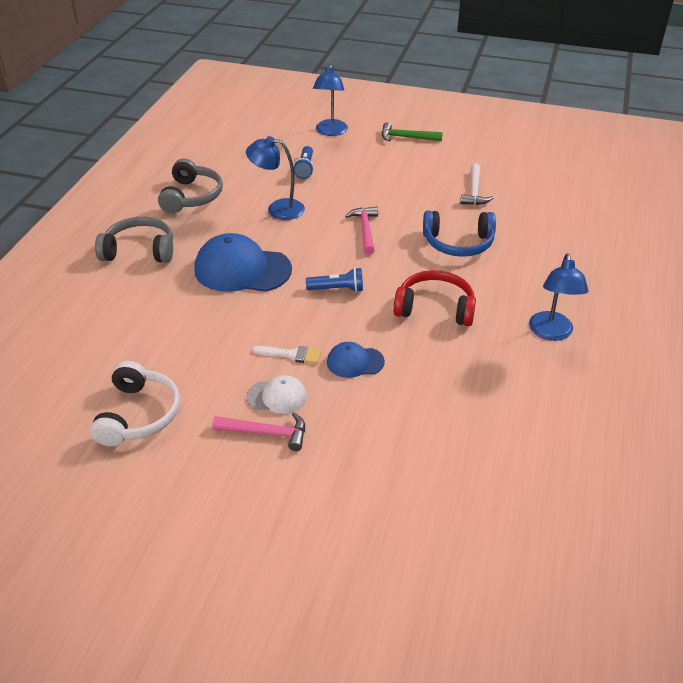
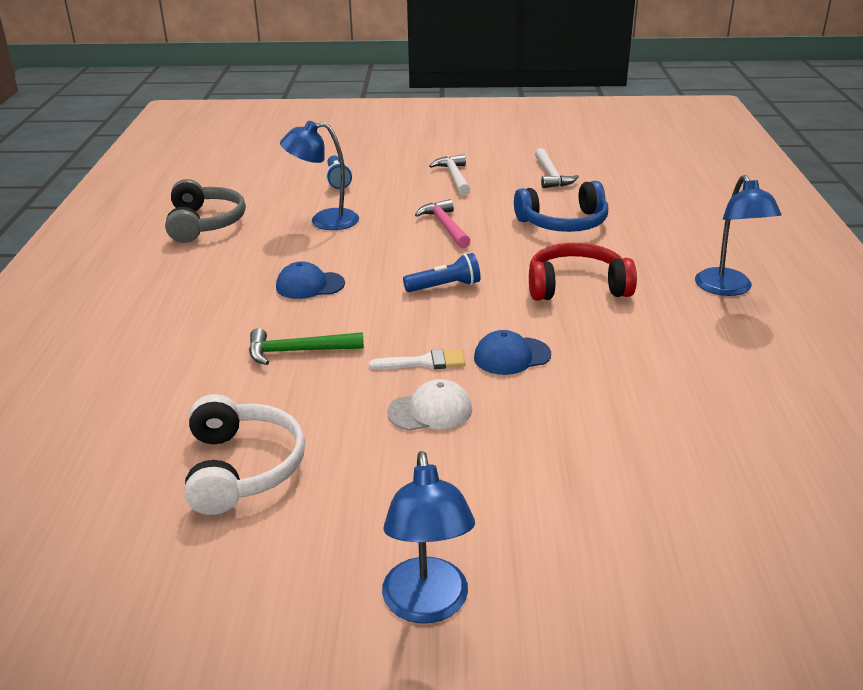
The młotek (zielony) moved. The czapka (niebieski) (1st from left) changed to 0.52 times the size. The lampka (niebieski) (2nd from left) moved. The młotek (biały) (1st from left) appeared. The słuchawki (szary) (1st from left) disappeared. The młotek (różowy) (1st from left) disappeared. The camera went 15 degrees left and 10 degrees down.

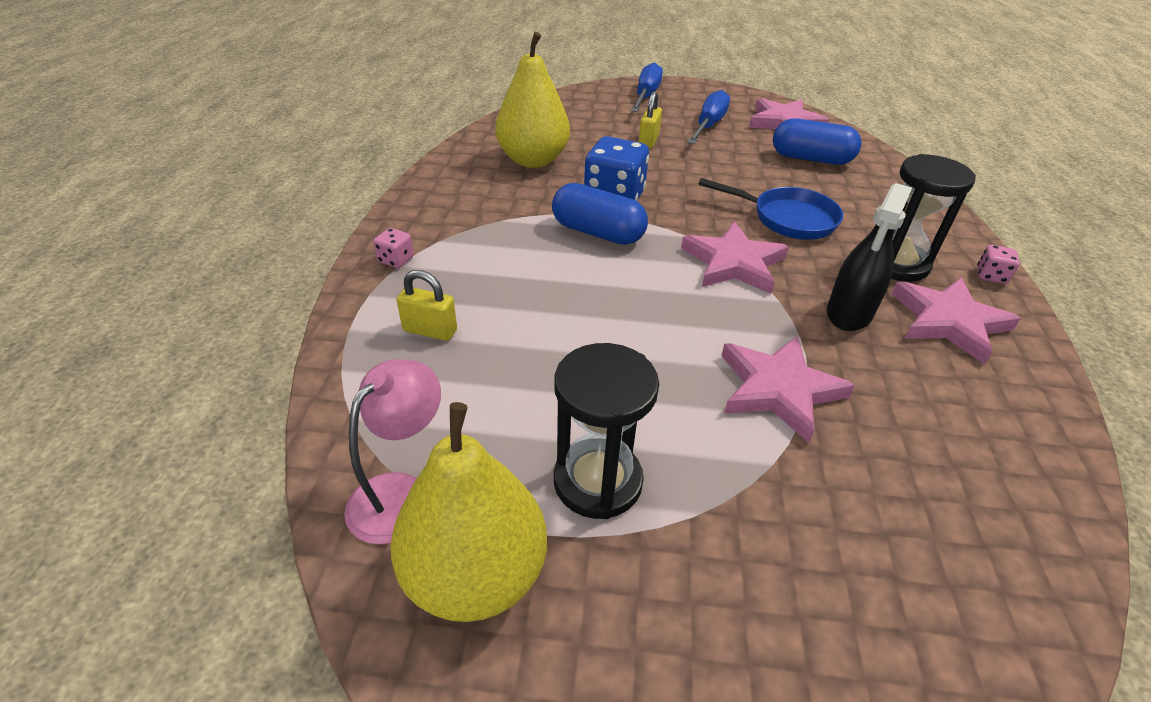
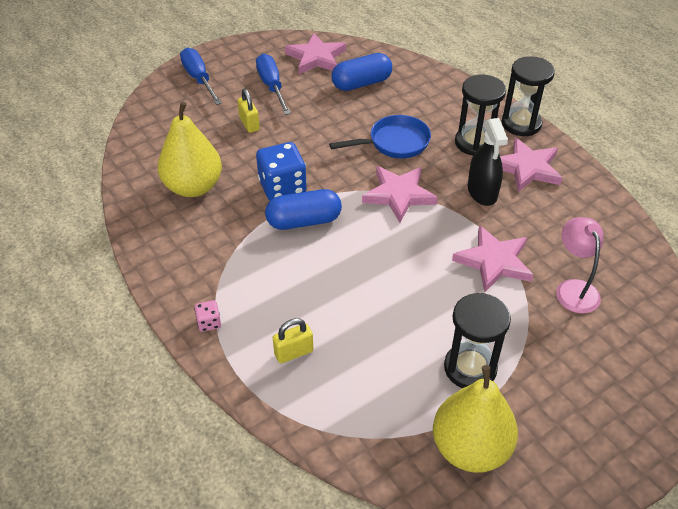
The kostka do gry (różowy) (2nd from left) was replaced by the klepsydra (czarny) (3rd from left). The lampka (różowy) moved. The camera went 40 degrees left and 5 degrees up.

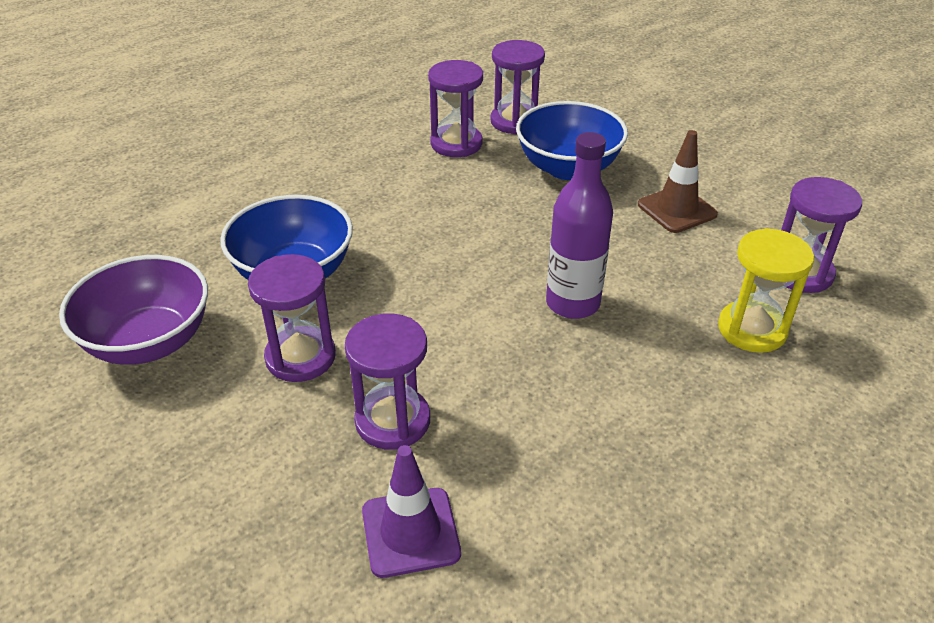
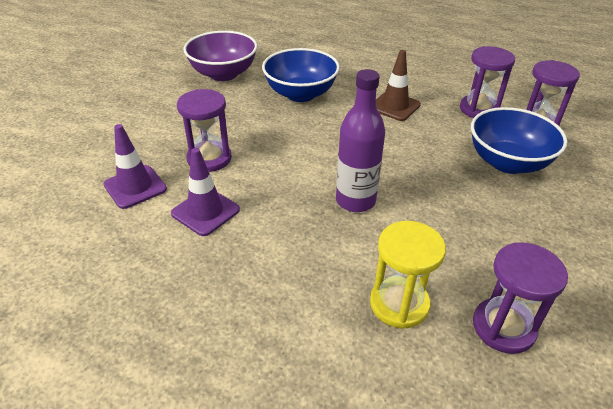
The pachołek (fioletowy) (2nd from left) appeared. The pachołek (brązowy) moved. The klepsydra (fioletowy) (1st from left) disappeared. The camera went 65 degrees right and 0 degrees up.

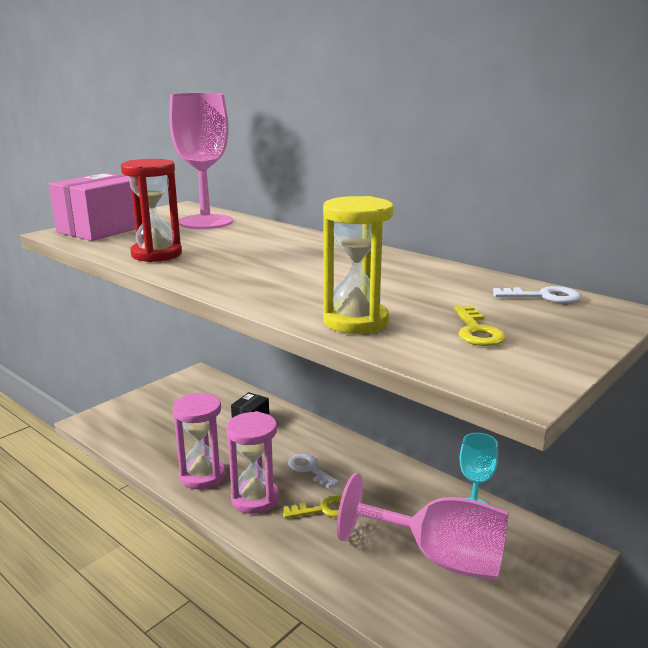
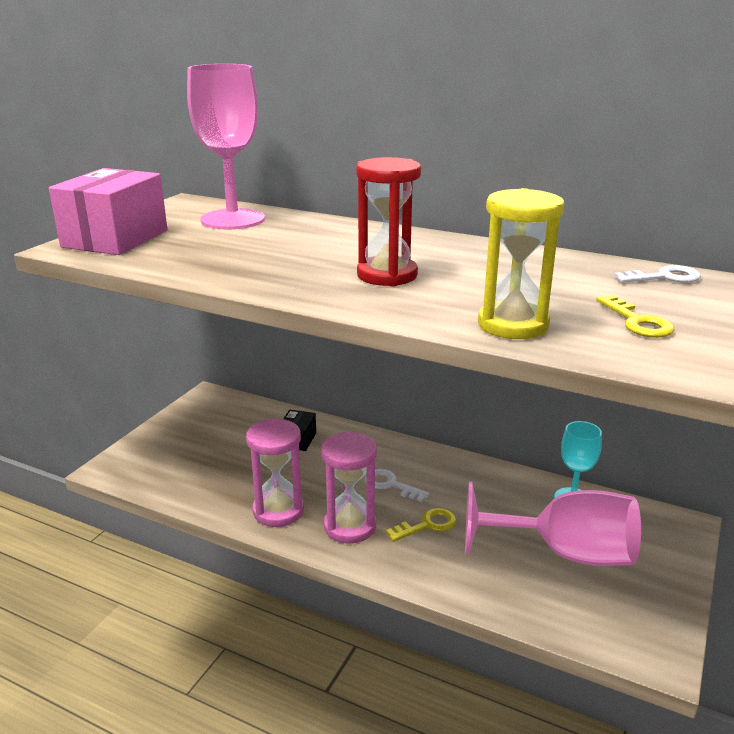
The klepsydra (czerwony) moved. The camera went 15 degrees left and 5 degrees up.

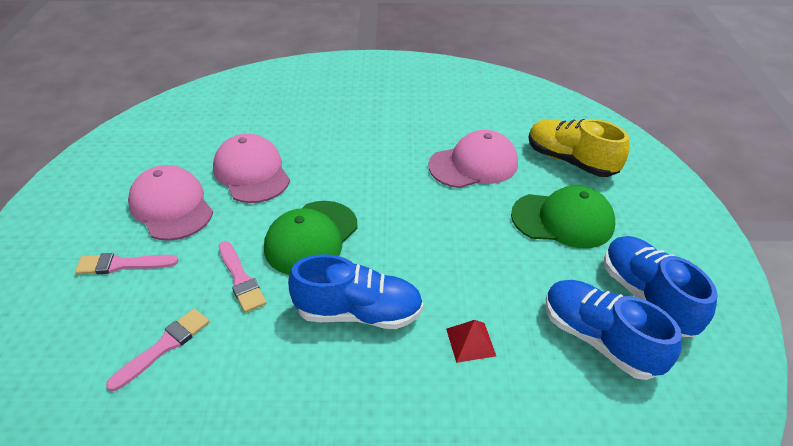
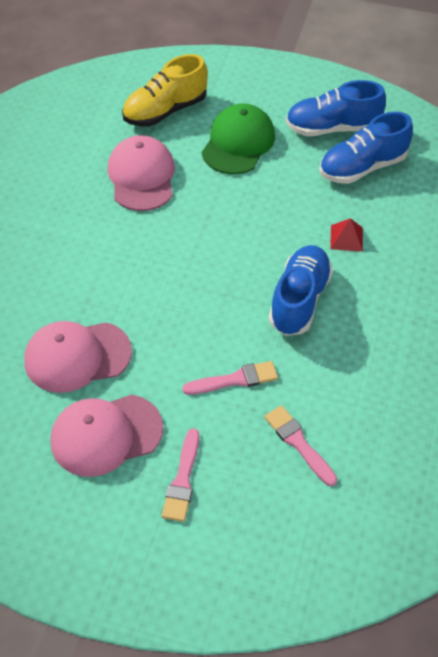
The czapka (zielony) (1st from left) disappeared. The camera went 75 degrees left and 10 degrees up.

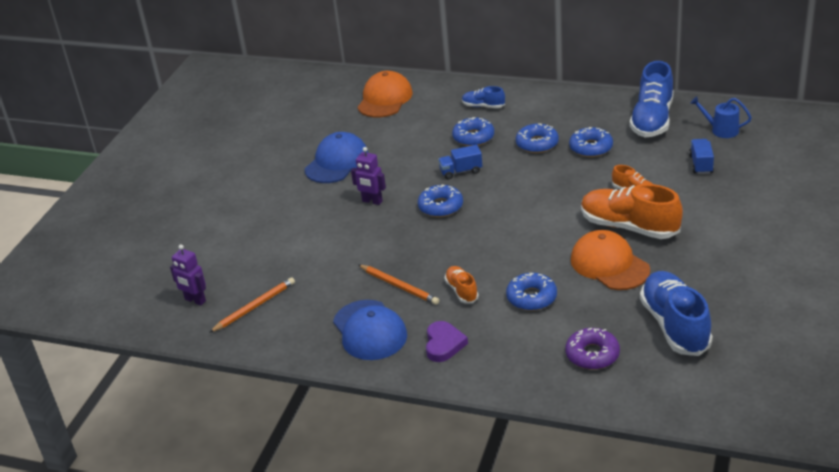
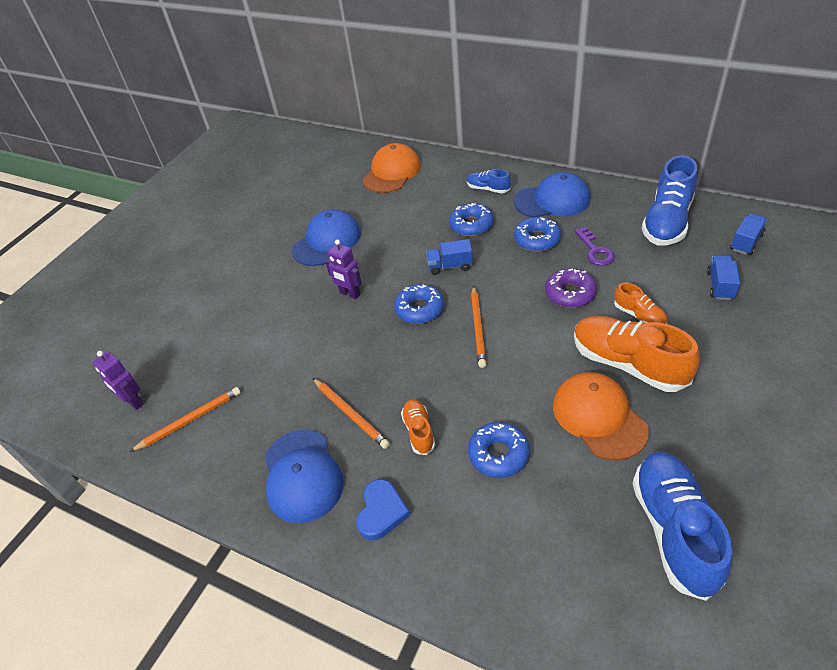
The serce (fioletowy) became the serce (niebieski). The ołówek (pomarańczowy) (3rd from left) appeared. The czapka (niebieski) (3rd from left) appeared. The donut (fioletowy) moved. The donut (niebieski) (5th from left) was replaced by the klucz (fioletowy). The konewka (niebieski) was replaced by the ciężarówka (niebieski) (3rd from left). The camera went 10 degrees right and 10 degrees up.

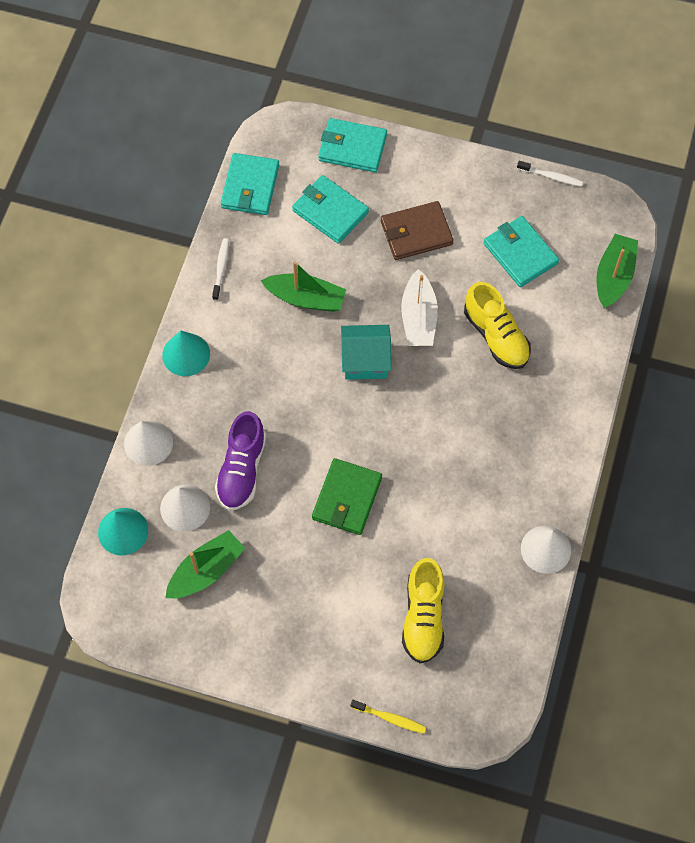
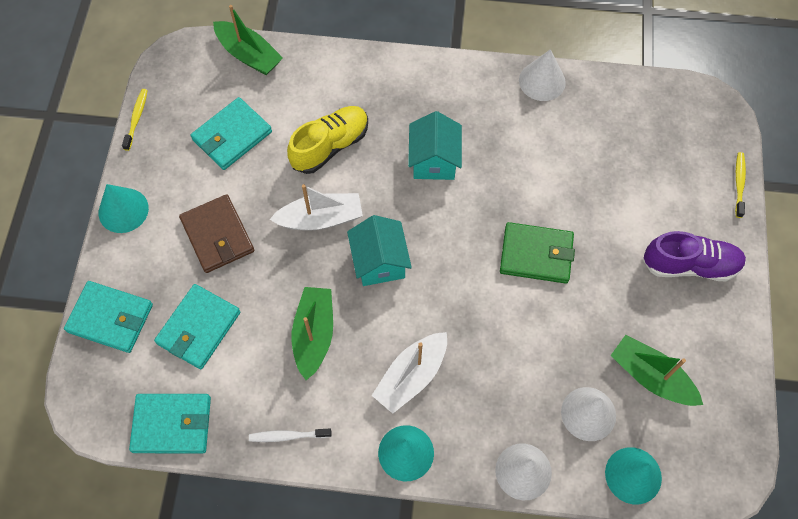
The portfel (turkusowy) (3rd from left in the first image) turned 75 degrees counterclockwise. The stożek (turkusowy) (1st from left) appeared. The szczoteczka do zębów (biały) (2nd from left) became the szczoteczka do zębów (żółty) (1st from left). The łódka (zielony) (3rd from left in the first image) turned 150 degrees counterclockwise. The łódka (biały) (2nd from left) appeared. The domek (turkusowy) (2nd from left) appeared. The but (fioletowy) moved. The but (żółty) (1st from left) disappeared. The camera went 100 degrees left and 0 degrees up.

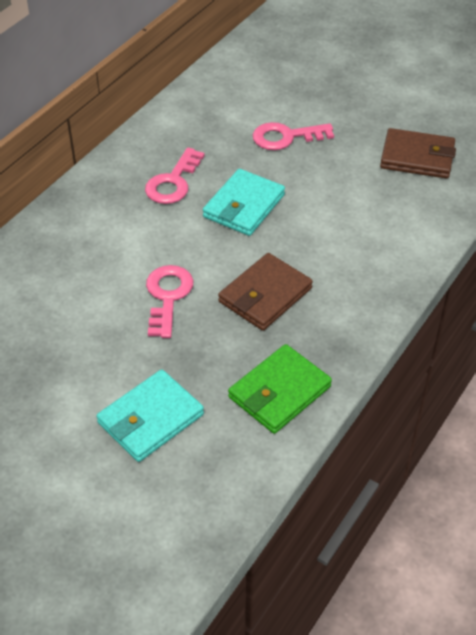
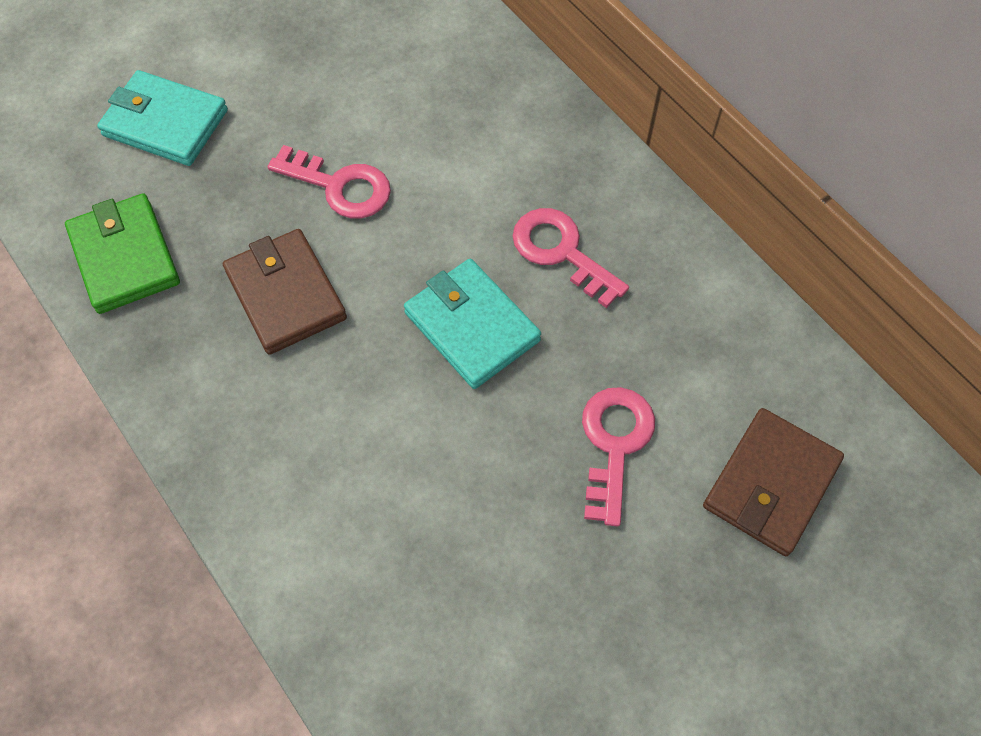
The portfel (turkusowy) (1st from left) turned 45 degrees counterclockwise. The portfel (brązowy) (2nd from left) moved. The camera went 110 degrees right and 15 degrees up.

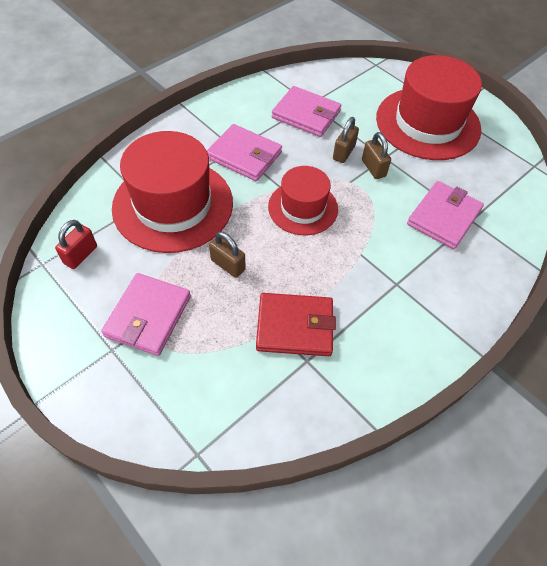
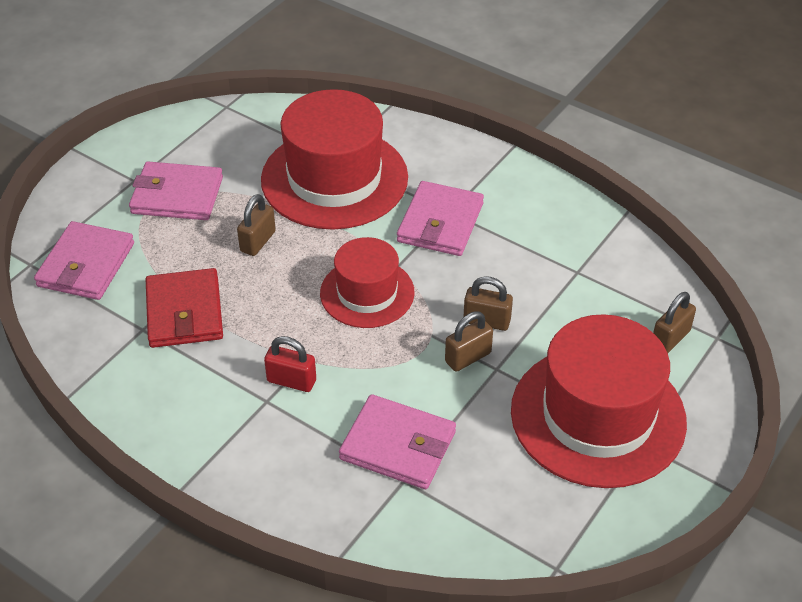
The portfel (różowy) (3rd from left in the first image) moved. The kłódka (czerwony) moved. The kłódka (brązowy) (4th from left) appeared. The camera went 80 degrees right and 10 degrees down.

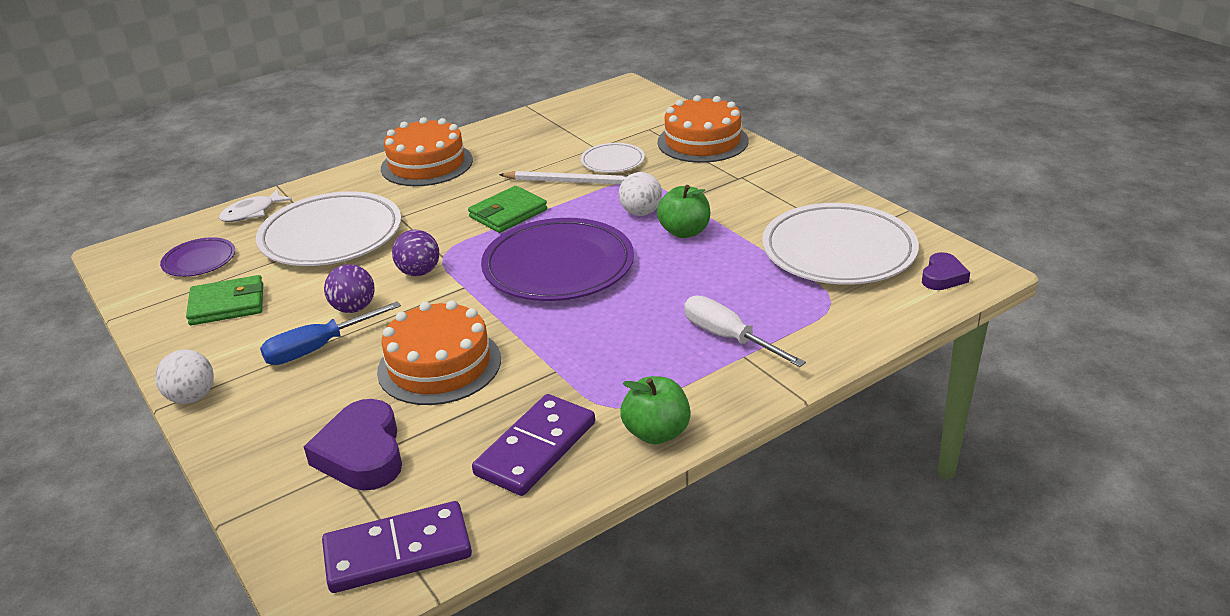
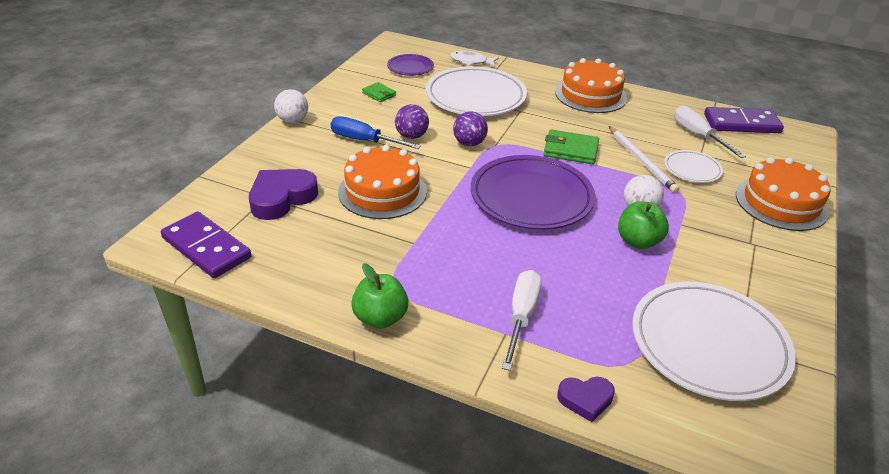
The portfel (zielony) (1st from left) changed to 0.61 times the size. The serce (fioletowy) (2nd from left) moved. The śrubokręt (biały) (2nd from left) appeared. The kostka domina (fioletowy) (2nd from left) moved. The camera went 55 degrees right and 5 degrees up.

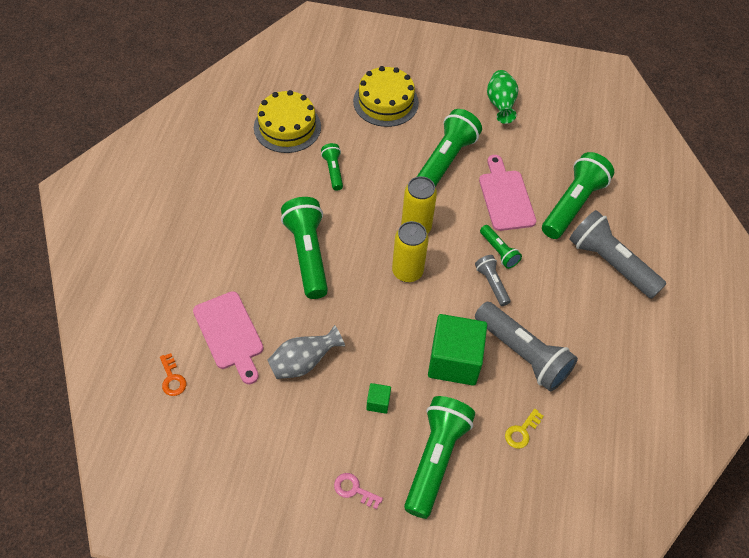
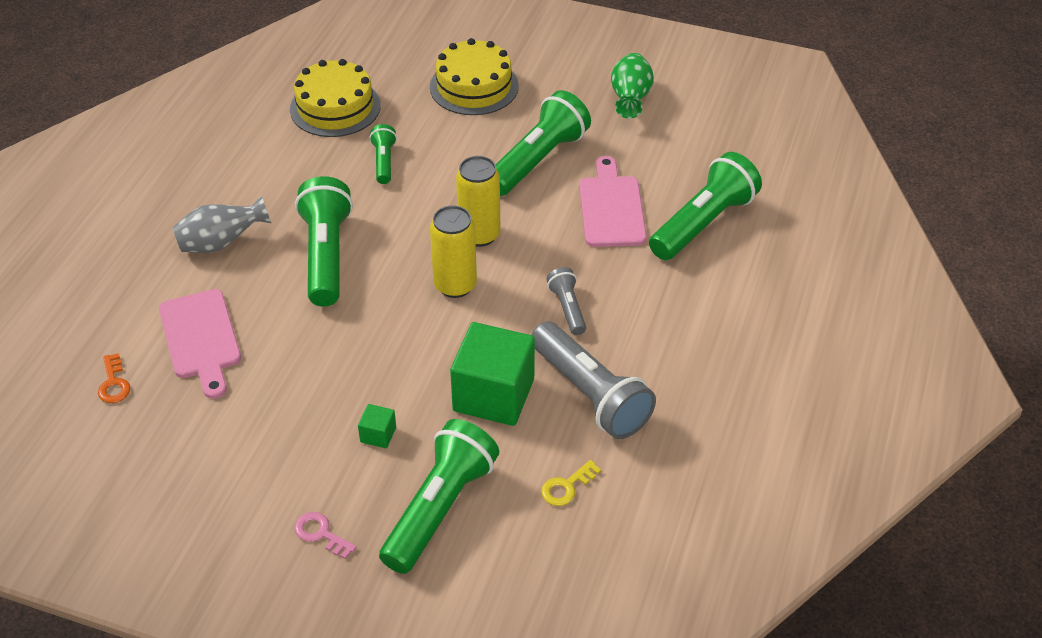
The wazon (szary) moved. The latarka (zielony) (5th from left) disappeared. The latarka (szary) (3rd from left) disappeared. The camera went 10 degrees right and 10 degrees down.

